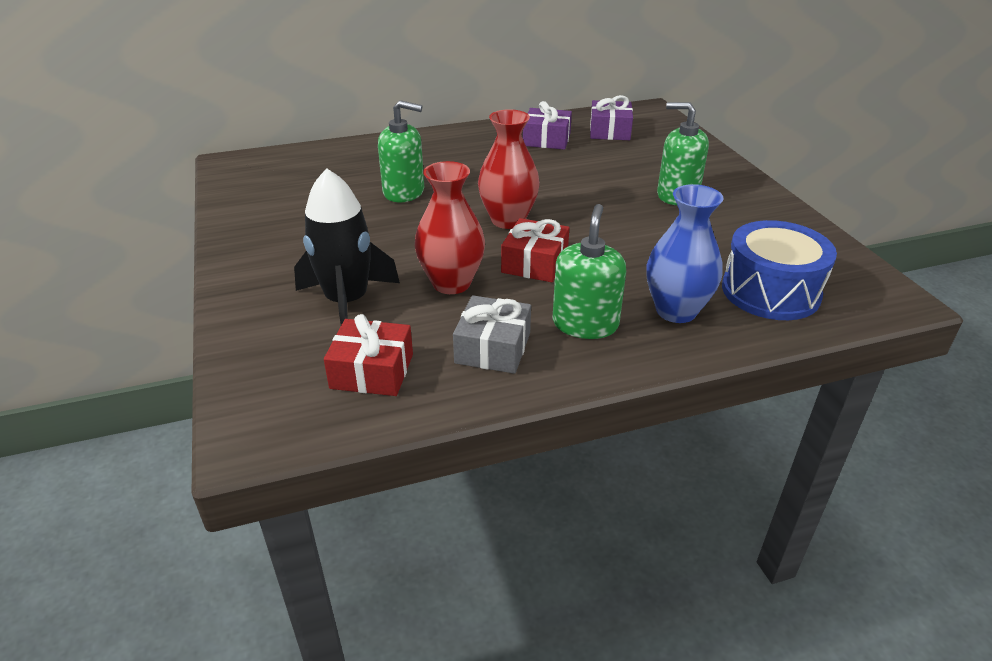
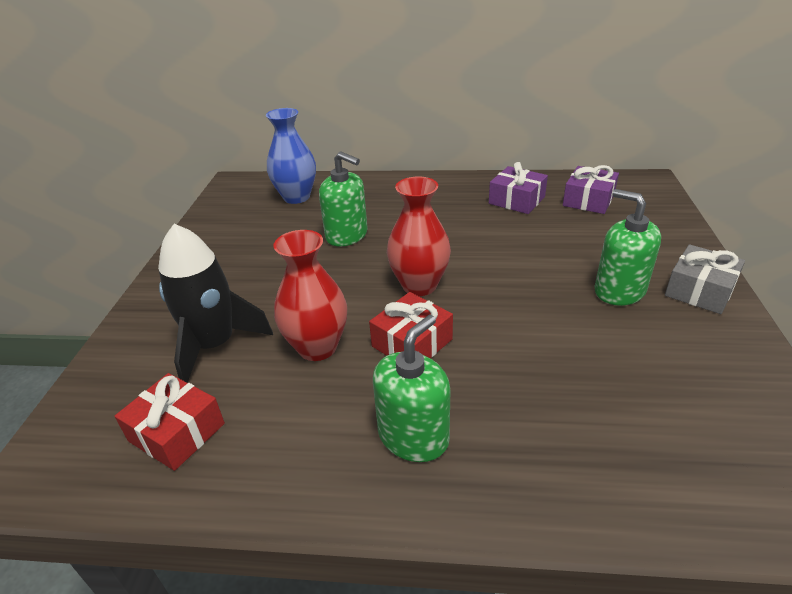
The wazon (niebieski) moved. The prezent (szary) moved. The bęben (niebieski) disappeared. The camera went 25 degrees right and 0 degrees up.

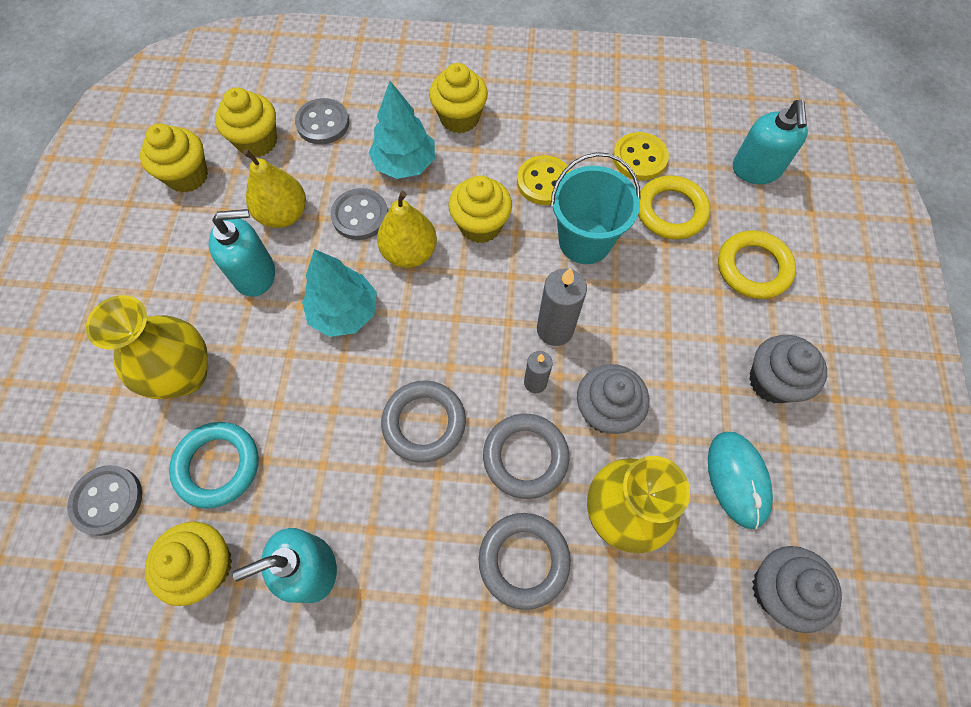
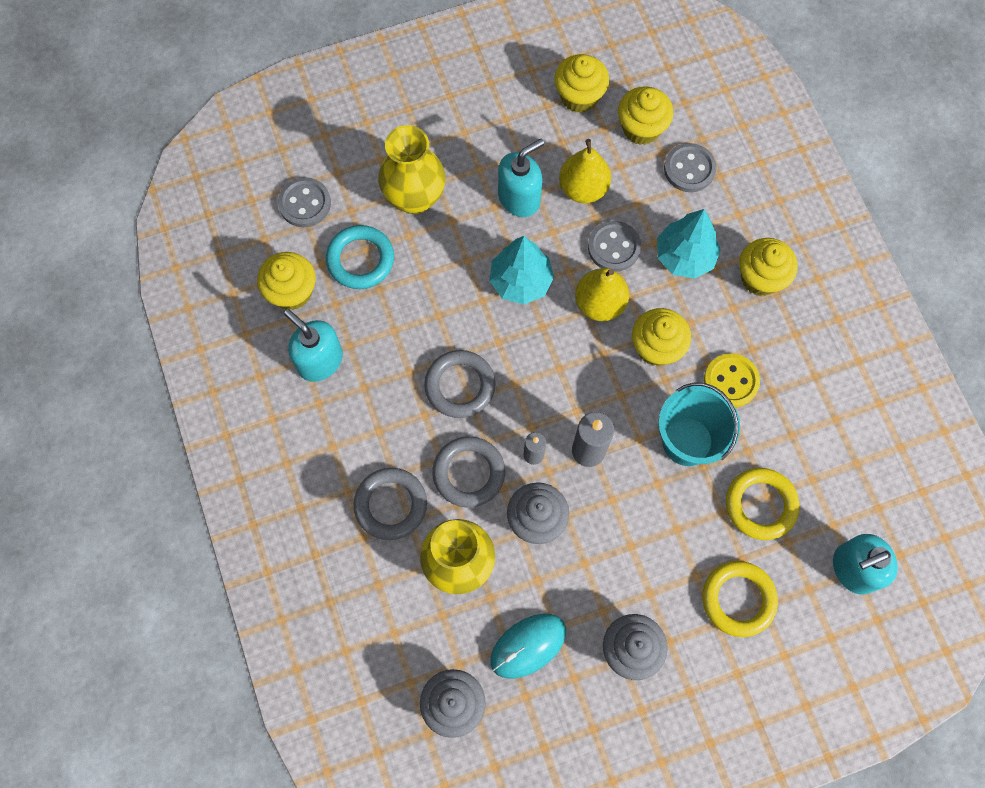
The dozownik mydła (turkusowy) (1st from left in the first image) turned 90 degrees counterclockwise. The guzik (żółty) (2nd from left) disappeared. The camera went 65 degrees right and 5 degrees up.

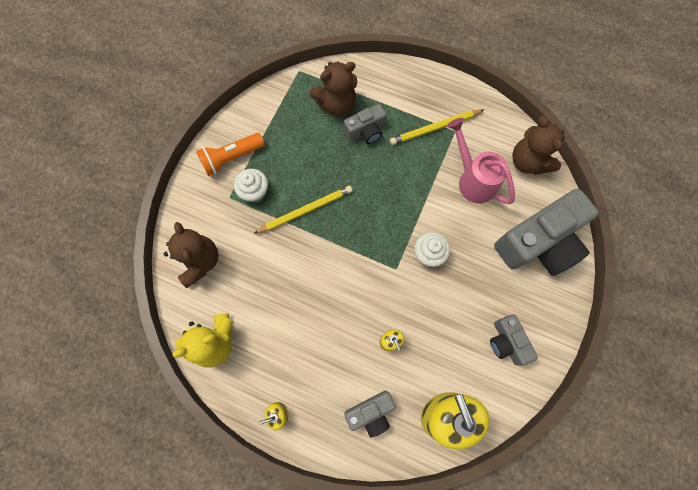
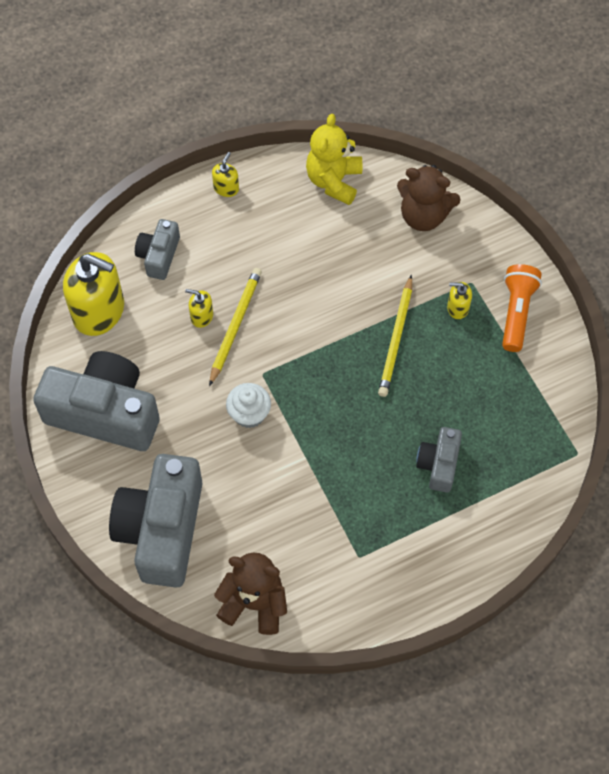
The aparat fotograficzny (szary) (3rd from left in the first image) changed to 1.98 times the size. The ołówek (żółty) (2nd from left in the first image) moved. The muffinka (biały) (1st from left) was replaced by the dozownik mydła (żółty) (4th from left). The miś (brązowy) (2nd from left) disappeared. The konewka (różowy) disappeared. The camera went 130 degrees right and 10 degrees down.

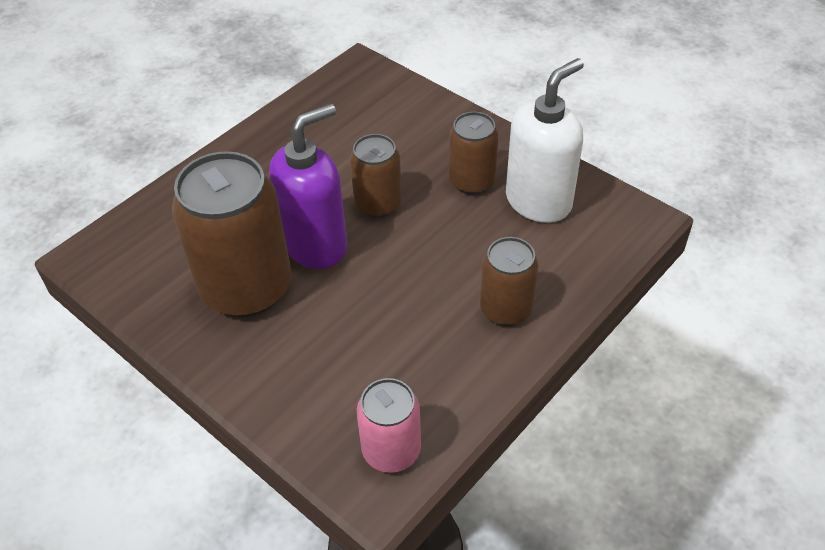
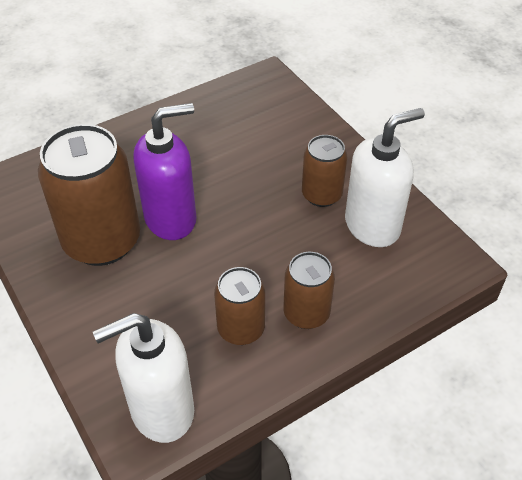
The puszka (różowy) was replaced by the dozownik mydła (biały) (1st from left). The puszka (brązowy) (2nd from left) moved. The camera went 15 degrees right and 0 degrees up.

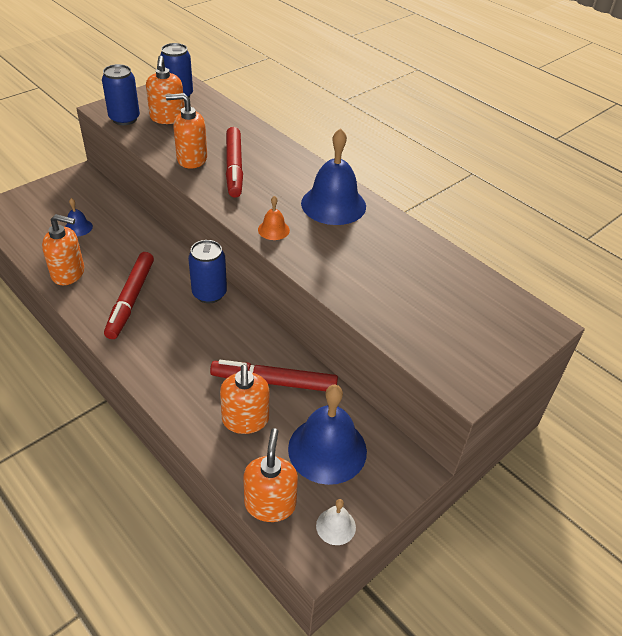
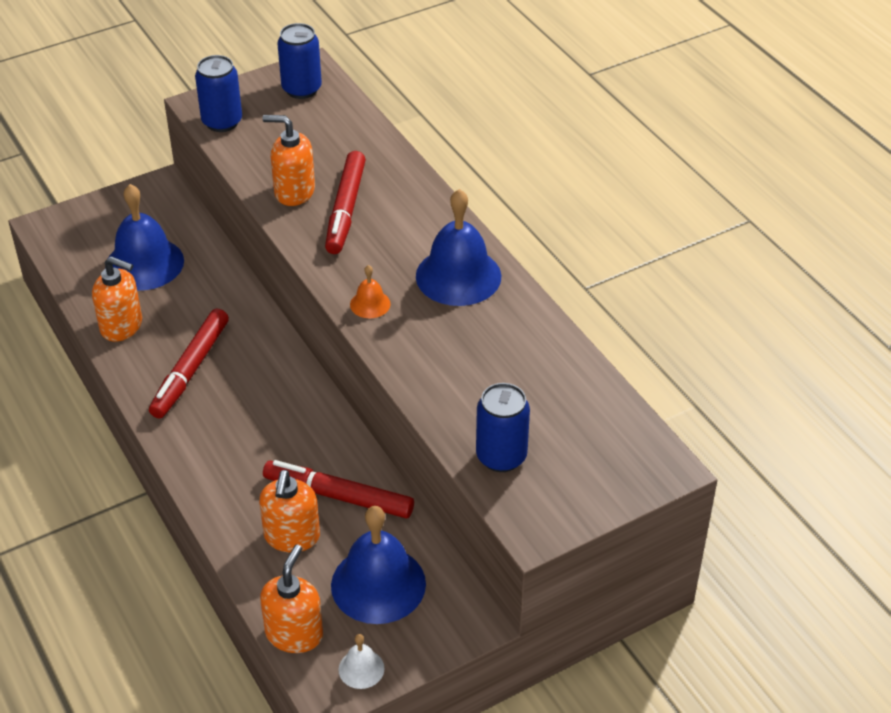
The dzwonek (niebieski) (1st from left) changed to 2.16 times the size. The puszka (niebieski) (3rd from left) moved. The dozownik mydła (pomarańczowy) (2nd from left) disappeared. The camera went 15 degrees right and 0 degrees up.

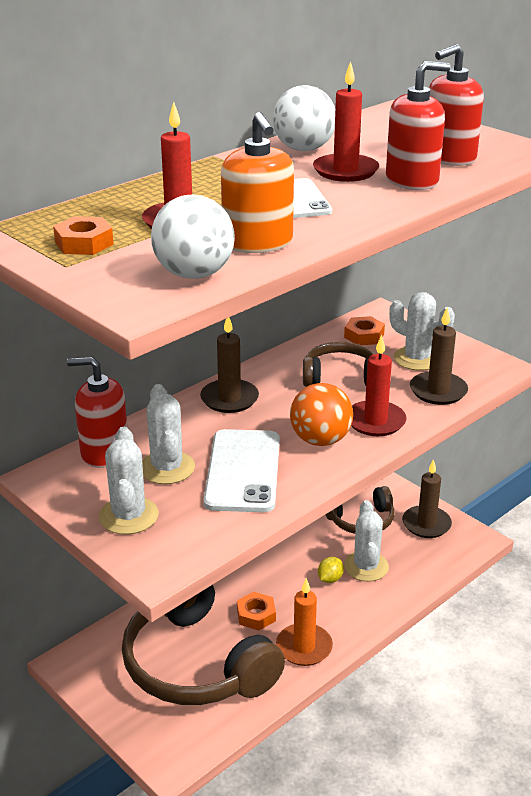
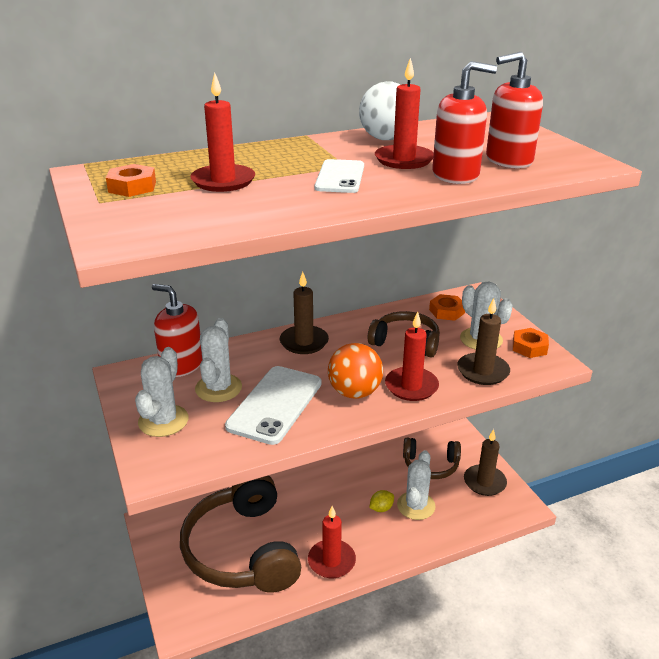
The świeca (pomarańczowy) became the świeca (czerwony) (2nd from left). The nakrętka (pomarańczowy) (2nd from left in the first image) moved. The piłka (biały) (1st from left) disappeared. The dozownik mydła (pomarańczowy) disappeared. The camera went 20 degrees right and 0 degrees up.

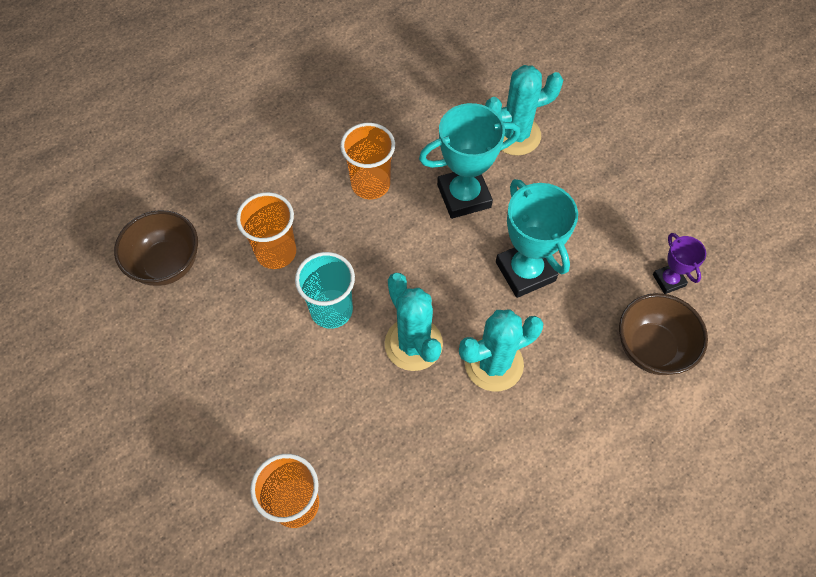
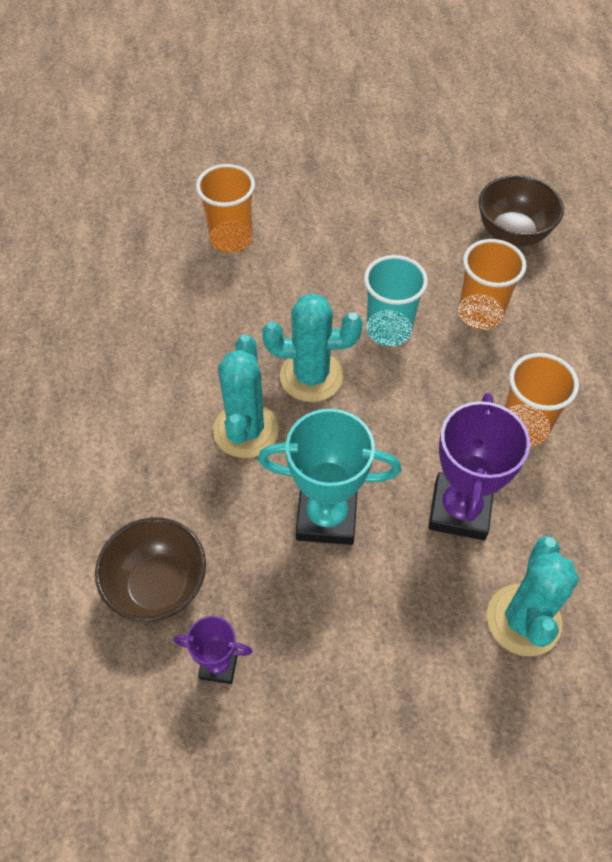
The puchar (turkusowy) (1st from left) became the puchar (fioletowy) (2nd from left). The camera went 120 degrees right and 5 degrees down.

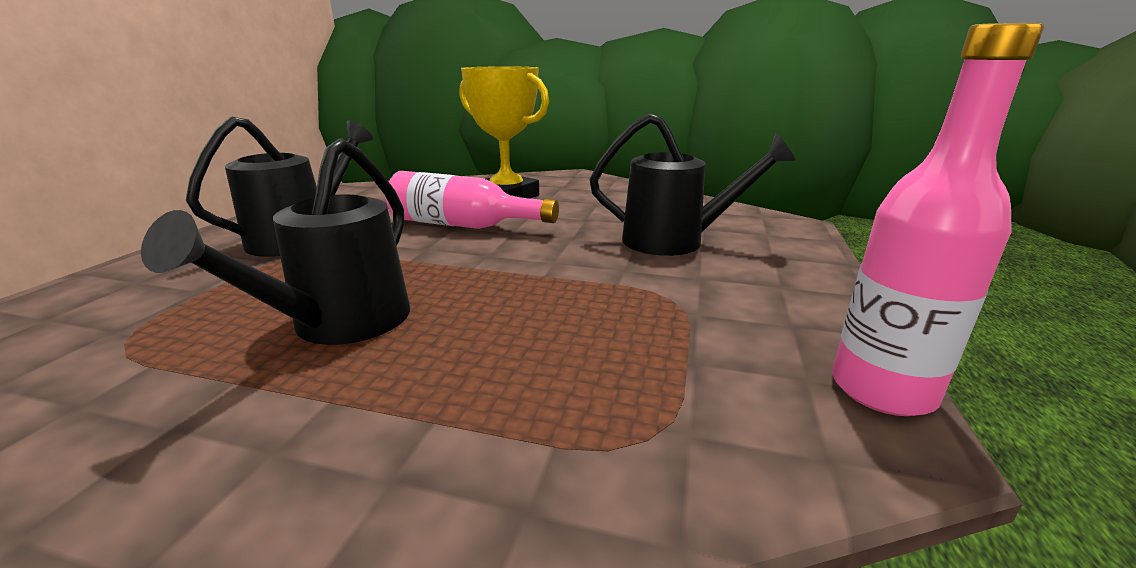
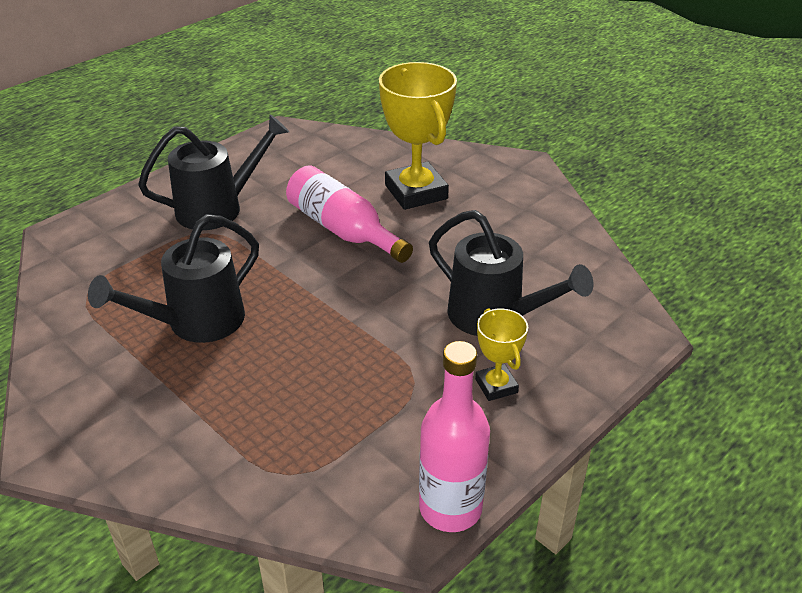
The puchar (żółty) (2nd from left) appeared. The camera went 30 degrees right and 15 degrees up.

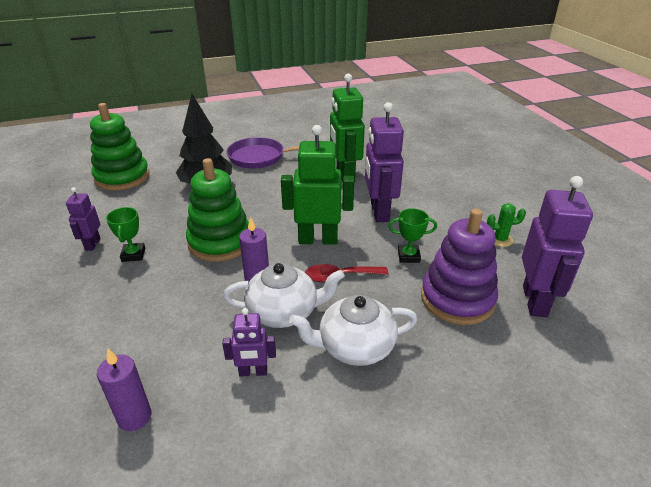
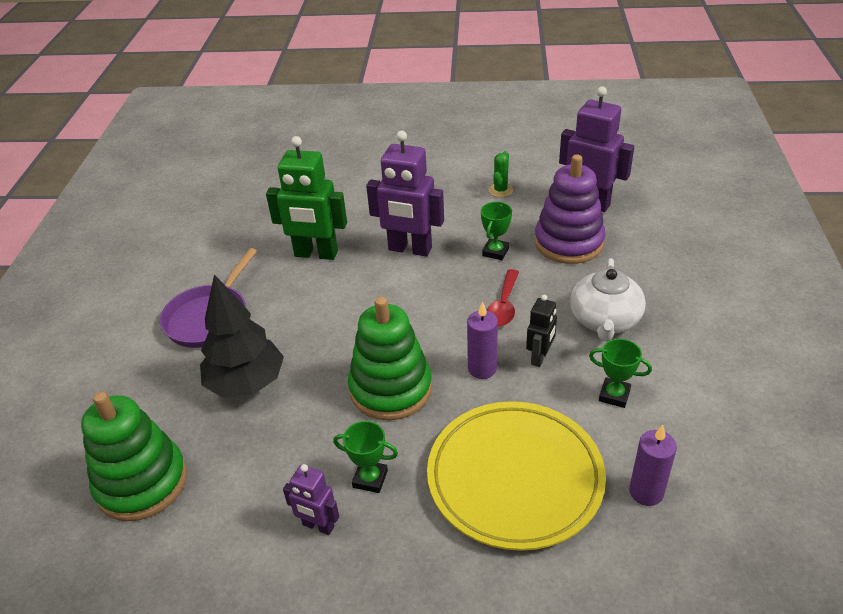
The talerz (żółty) appeared. The imbryk (biały) (1st from left) was replaced by the robot (czarny). The robot (fioletowy) (2nd from left) was replaced by the puchar (zielony) (3rd from left). The robot (zielony) (1st from left) disappeared. The camera went 65 degrees left and 5 degrees up.

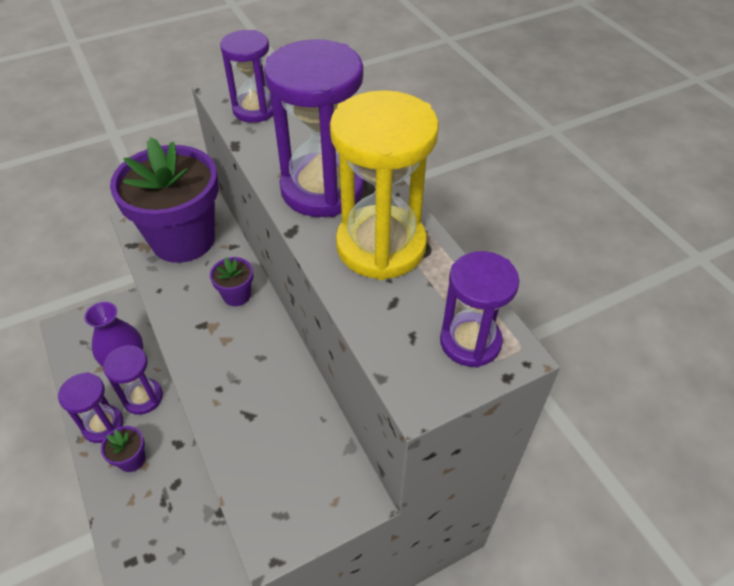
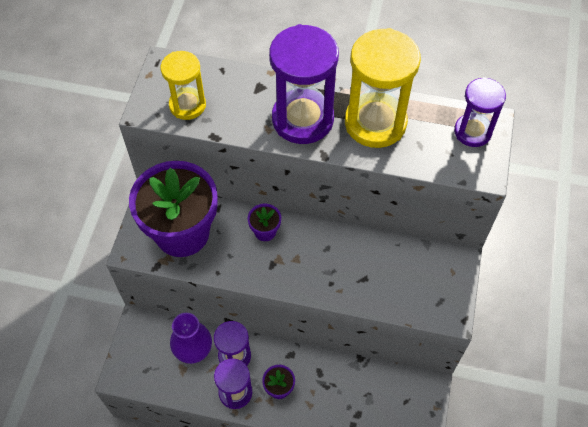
The klepsydra (fioletowy) (3rd from left) became the klepsydra (żółty) (1st from left). The camera went 50 degrees left and 10 degrees up.

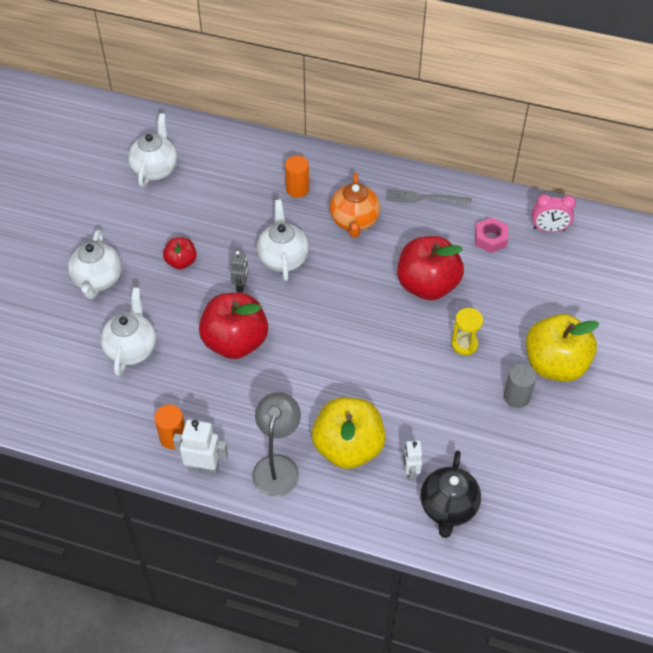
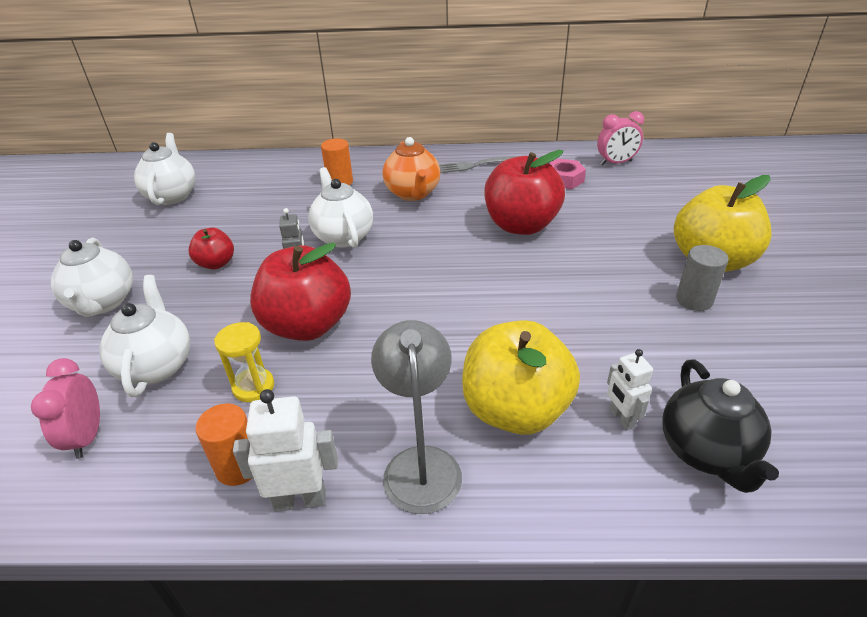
The budzik (różowy) (1st from left) appeared. The klepsydra (żółty) moved. The camera went 15 degrees left and 15 degrees down.

